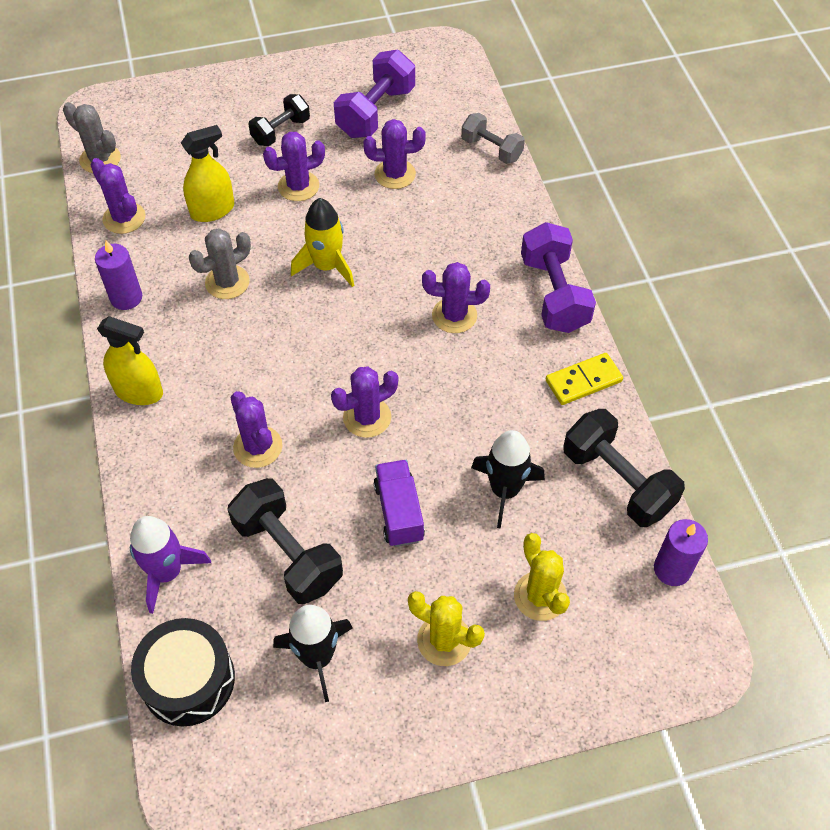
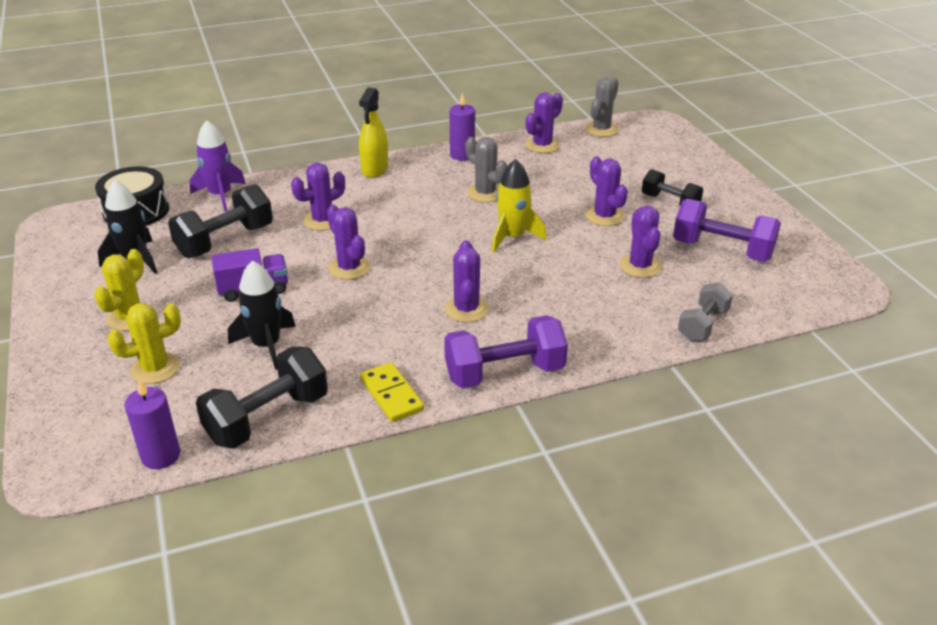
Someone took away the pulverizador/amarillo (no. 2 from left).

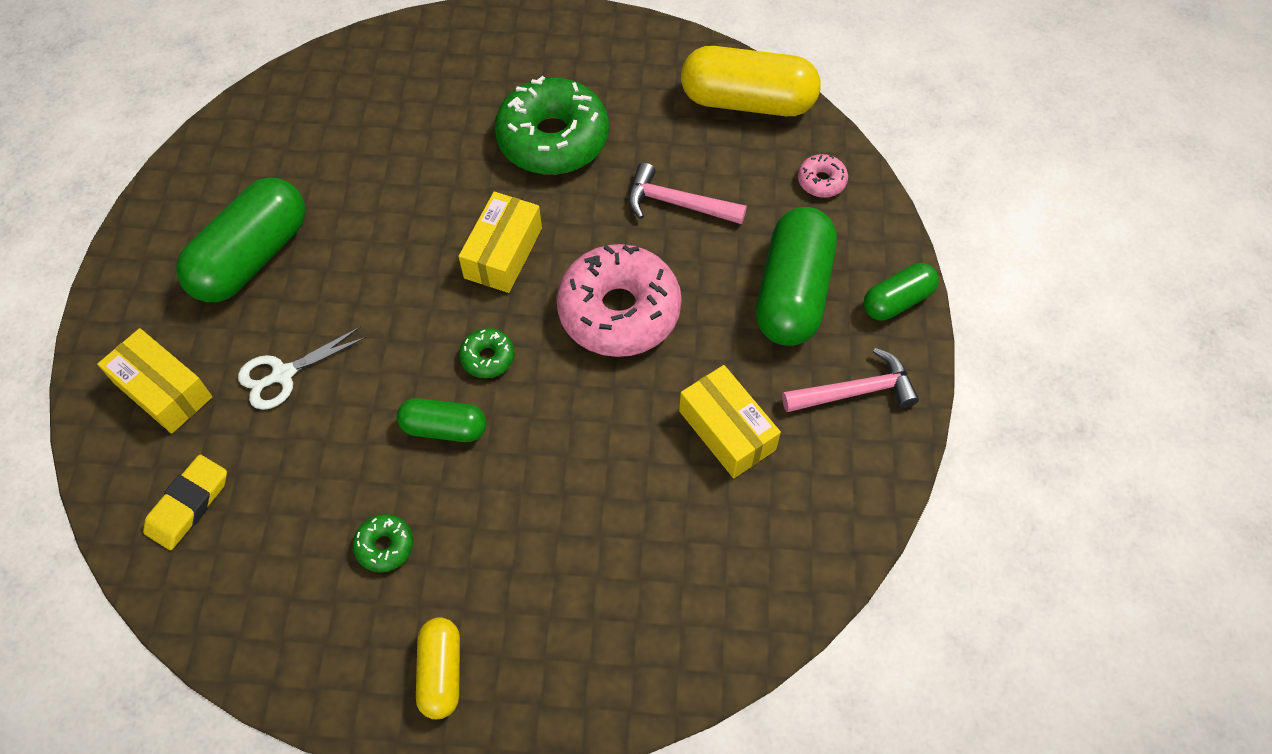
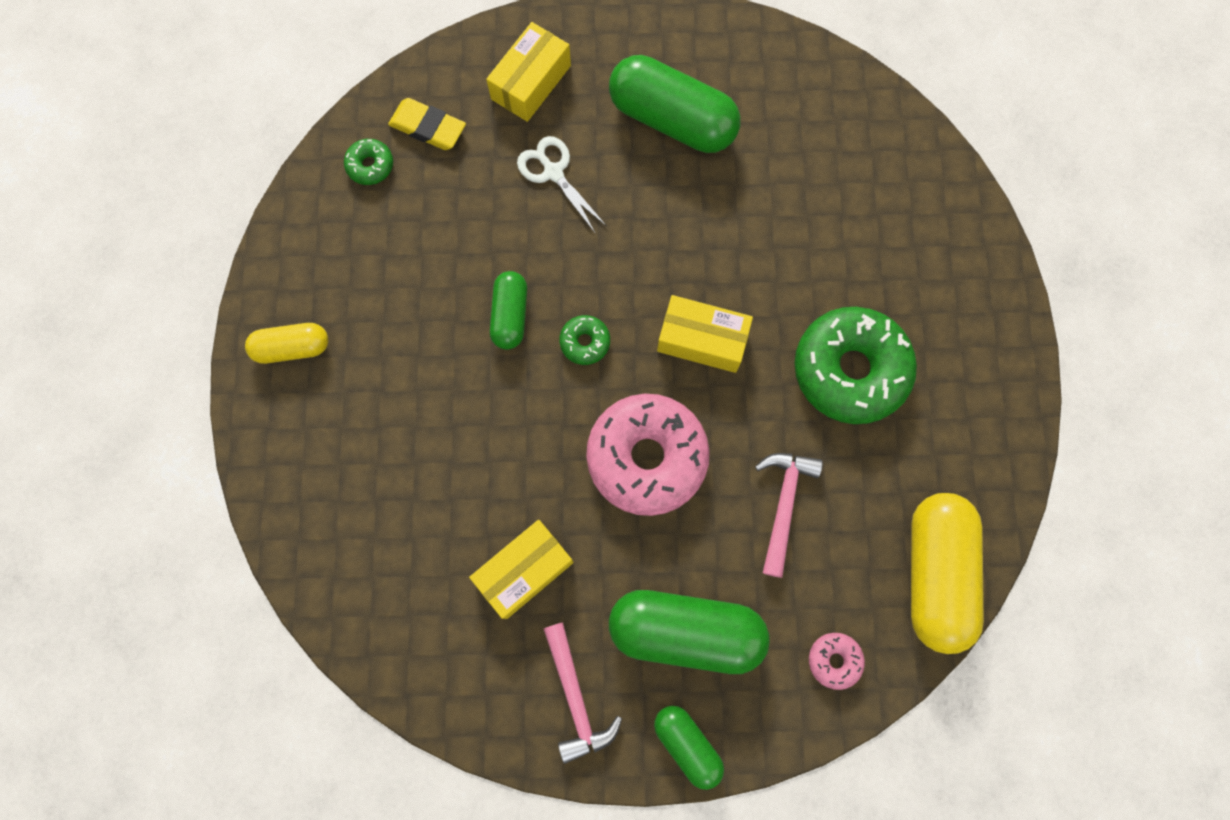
Someone carried the rosquilla/verde (no. 1 from left).

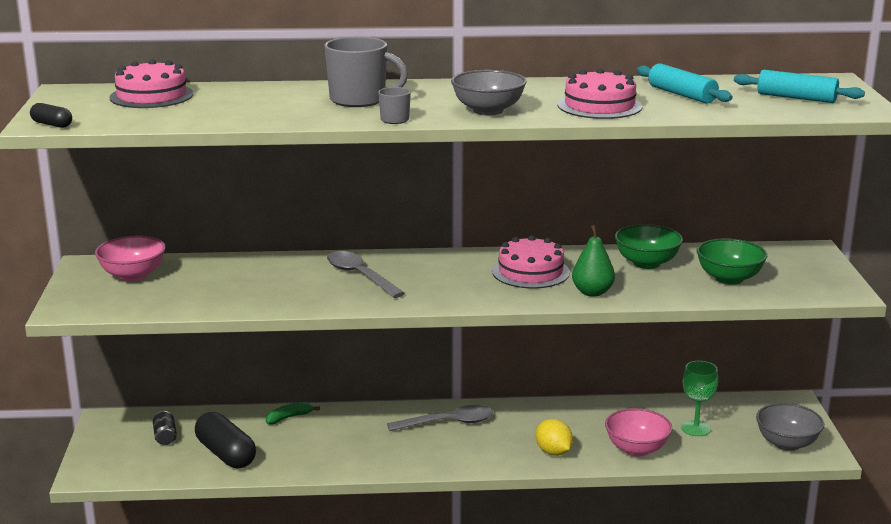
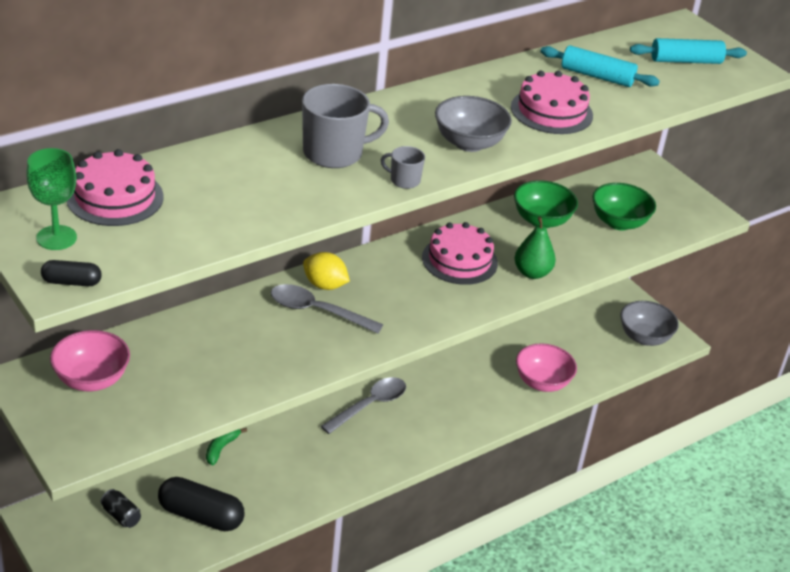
Someone carried the copa/verde. Someone carried the limón/amarillo.

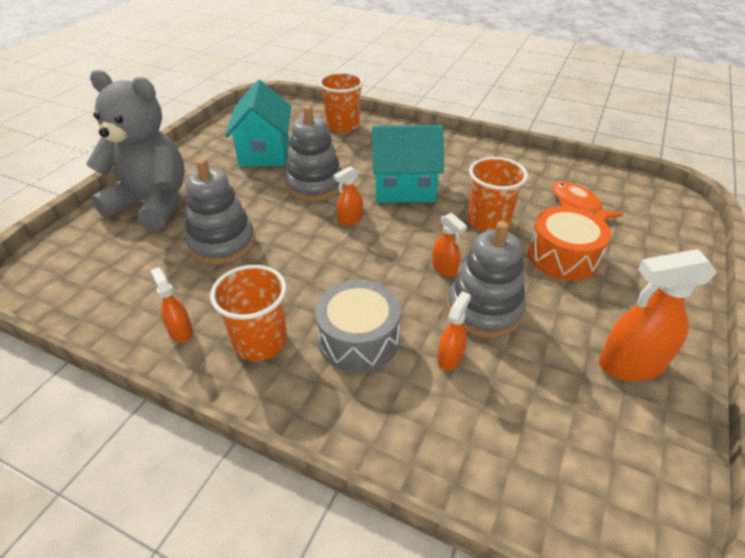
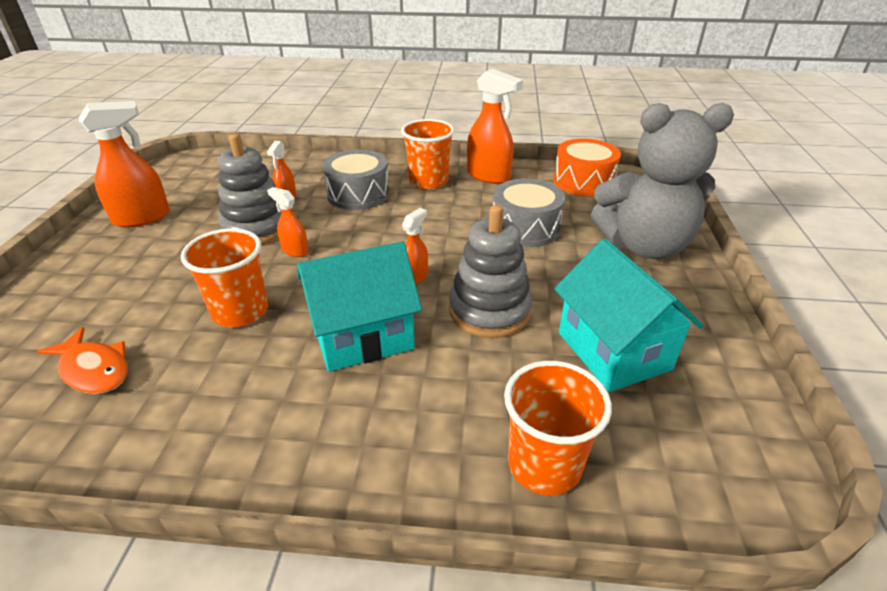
Someone scaled the pulverizador/naranja (no. 1 from left in the first image) by 1.86. Someone swapped the juguete apilable/gris (no. 1 from left) for the tambor/gris (no. 2 from left). Someone carried the tambor/naranja.

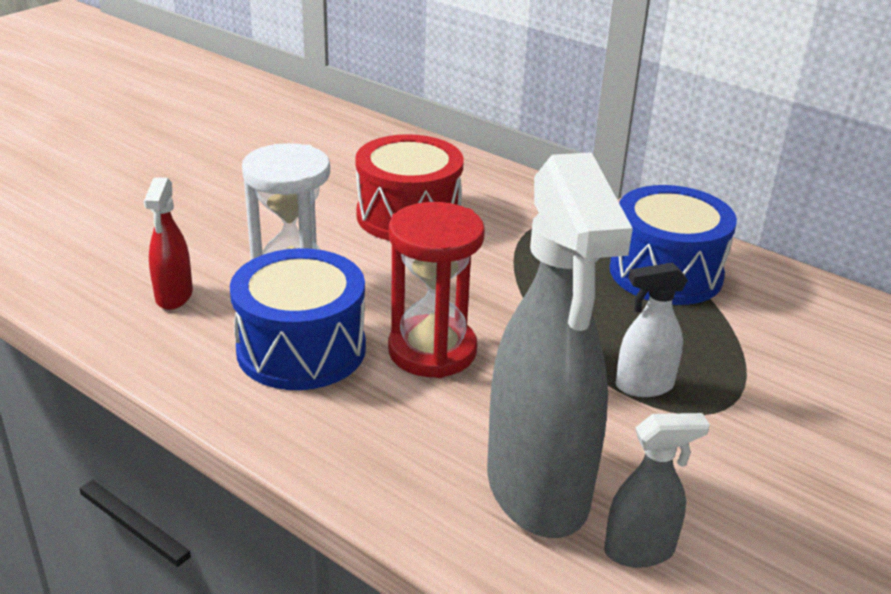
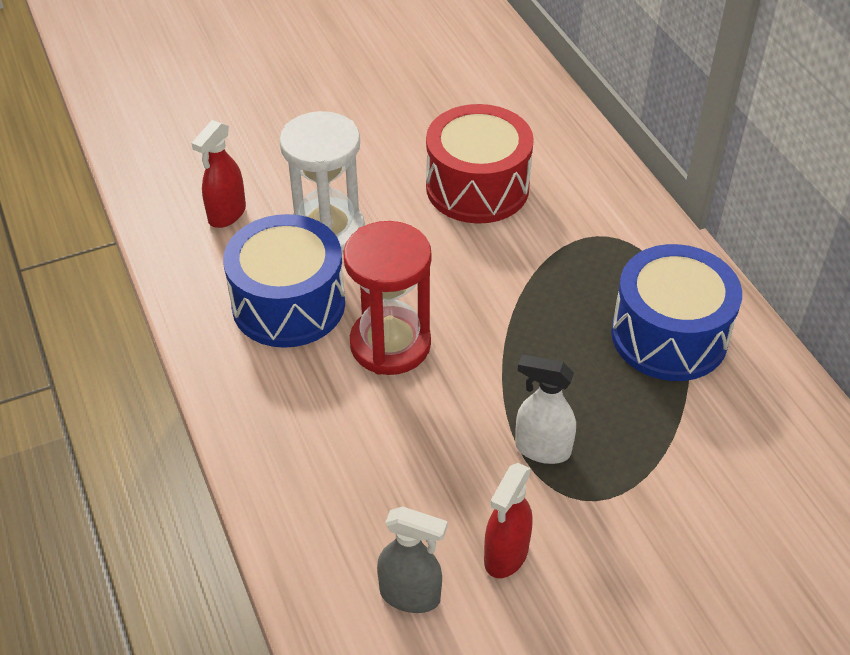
Someone put down the pulverizador/rojo (no. 2 from left). Someone took away the pulverizador/gris (no. 1 from left).

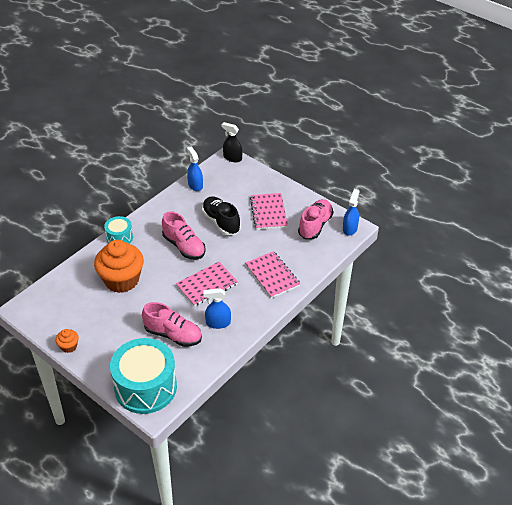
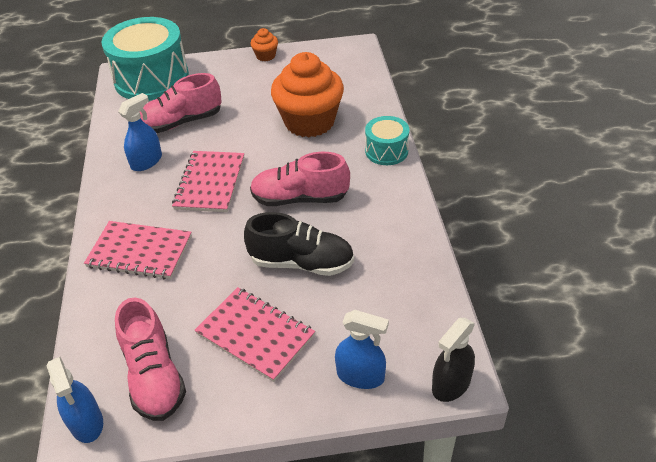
Someone carried the pulverizador/azul (no. 1 from left in the first image). Someone rotated the pulverizador/negro by 150 degrees clockwise.

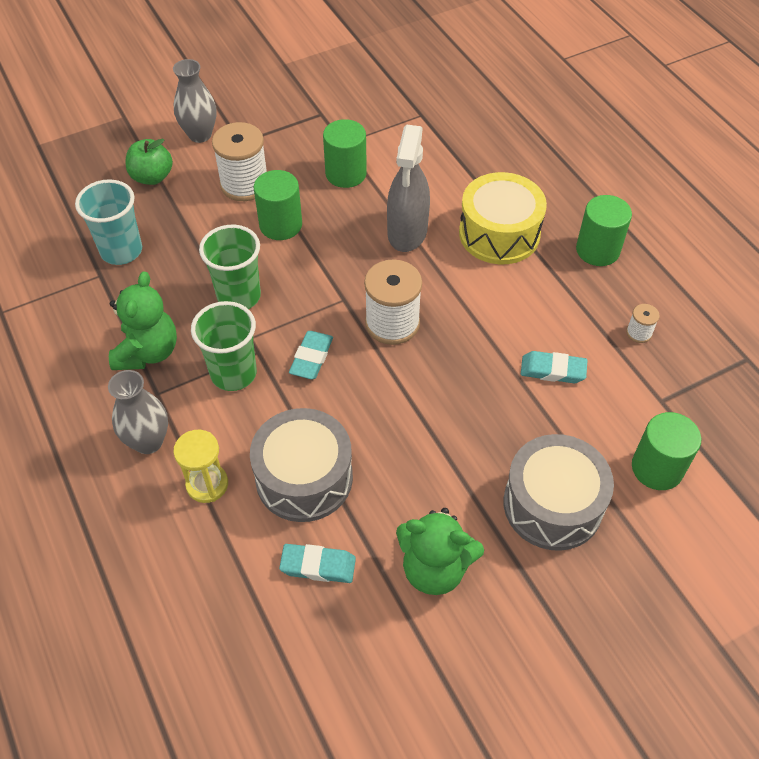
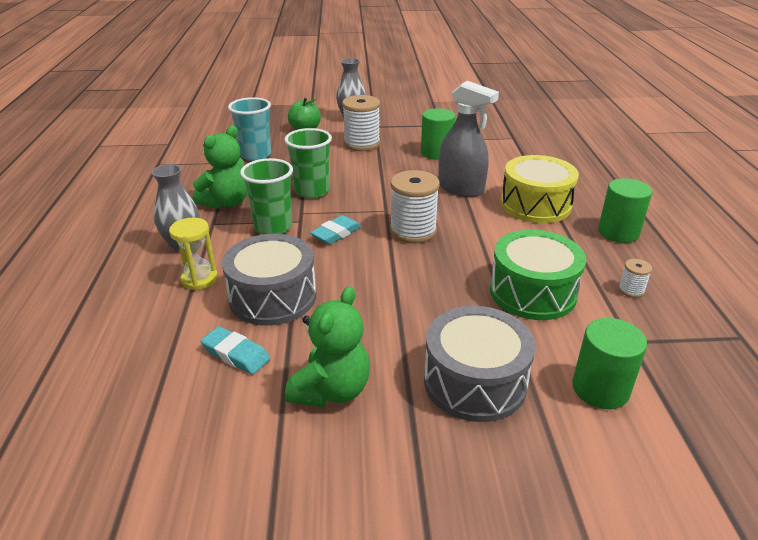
Someone rotated the osito/verde (no. 2 from left) by 105 degrees counterclockwise. Someone rotated the pulverizador/gris by 90 degrees counterclockwise. Someone swapped the goma de borrar/turquesa (no. 3 from left) for the tambor/verde. Someone took away the cilindro/verde (no. 1 from left).

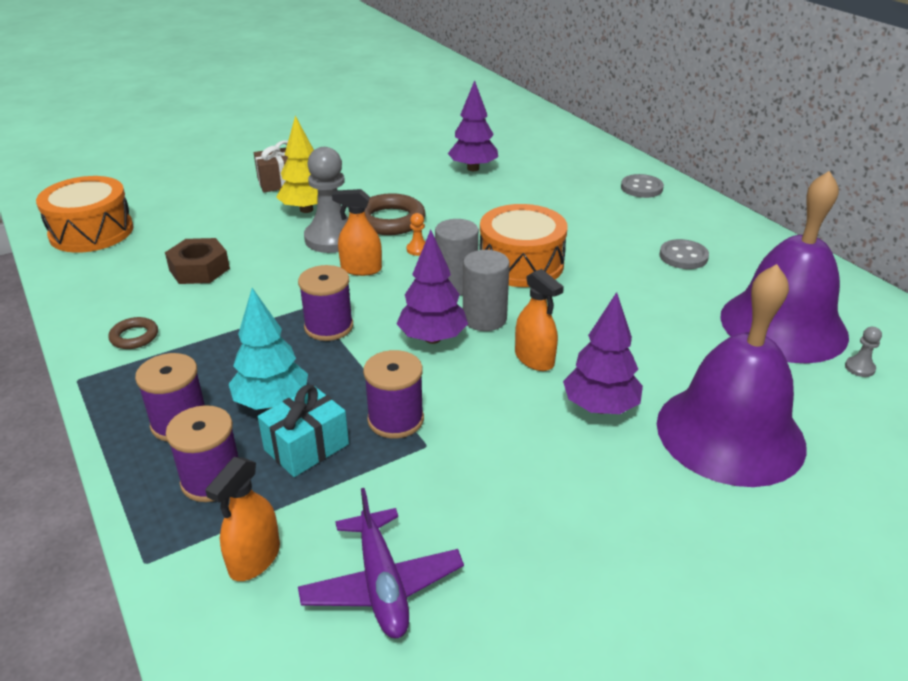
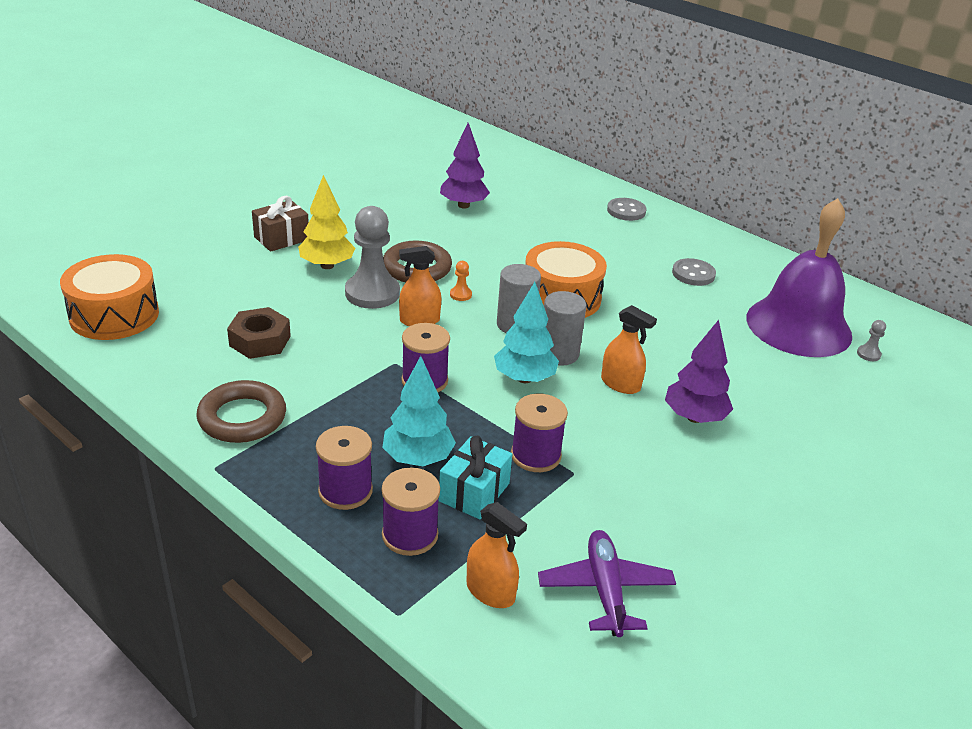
Someone scaled the anillo/marrón (no. 1 from left) by 1.84. Someone rotated the pulverizador/naranja (no. 1 from left in the first image) by 60 degrees counterclockwise. Someone repainted the árbol/morado (no. 1 from left), which became the árbol/turquesa (no. 2 from left). Someone rotated the avión/morado by 150 degrees counterclockwise. Someone took away the campana/morado (no. 1 from left).

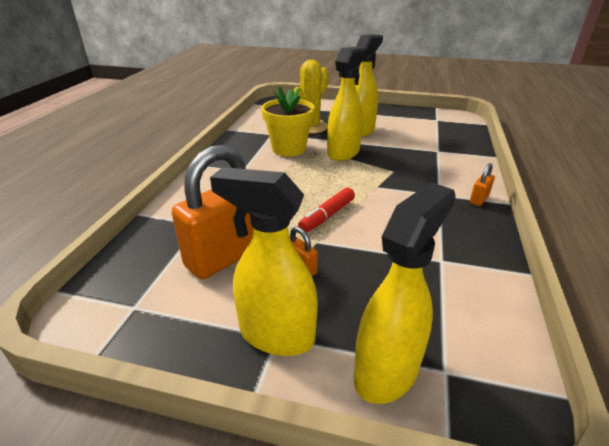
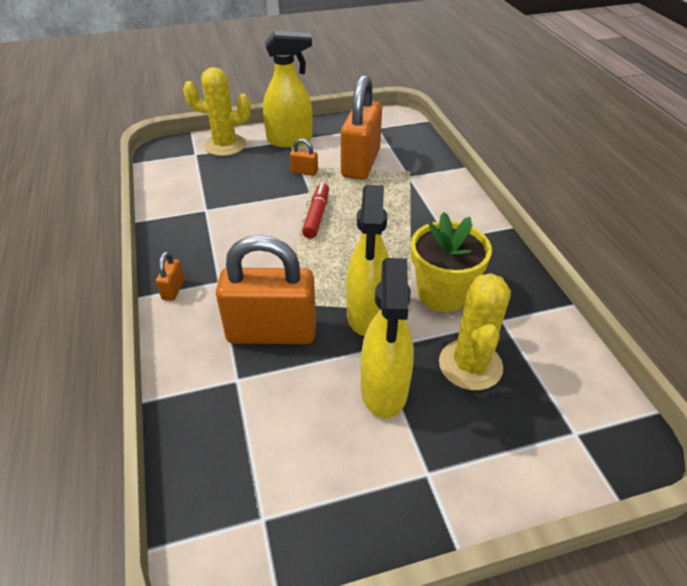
Someone swapped the pulverizador/amarillo (no. 4 from left) for the cactus/amarillo (no. 1 from left). Someone put down the candado/naranja (no. 2 from left).

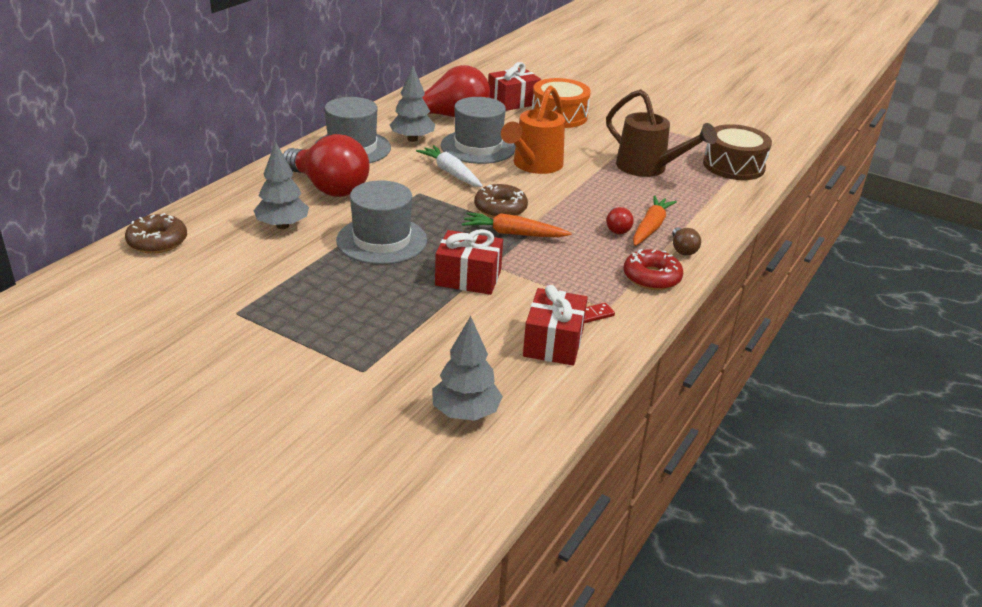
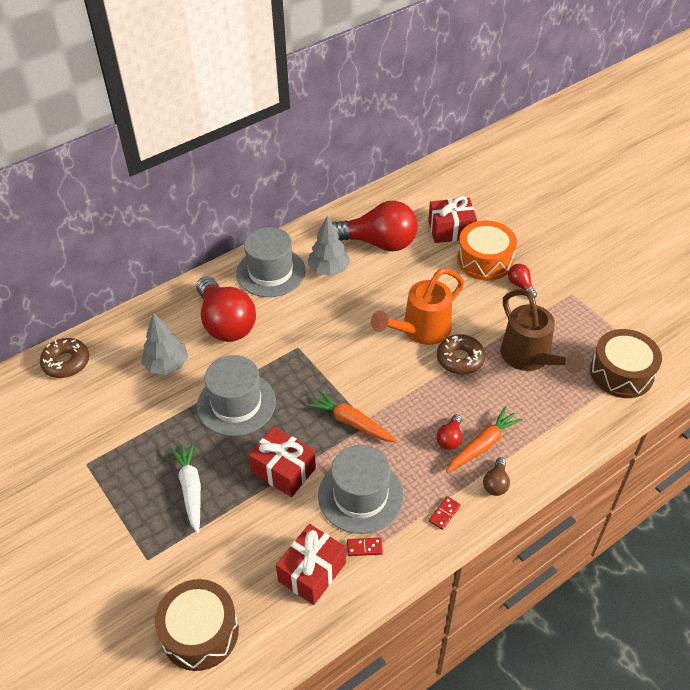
Someone swapped the árbol/gris (no. 3 from left) for the tambor/marrón (no. 1 from left). Someone carried the zanahoria/blanco. Someone carried the sombrero/gris (no. 3 from left). Someone swapped the rosquilla/rojo for the ficha de dominó/rojo (no. 2 from left). Someone carried the rosquilla/marrón (no. 2 from left). Someone put down the bombilla/rojo (no. 4 from left).

